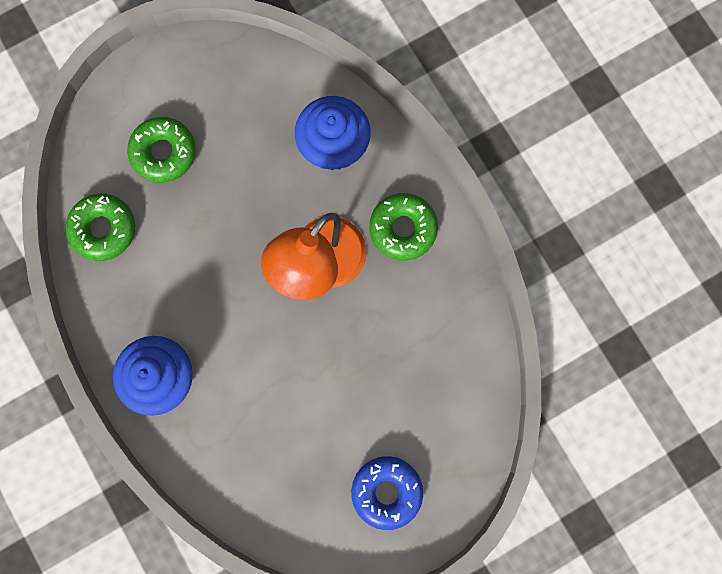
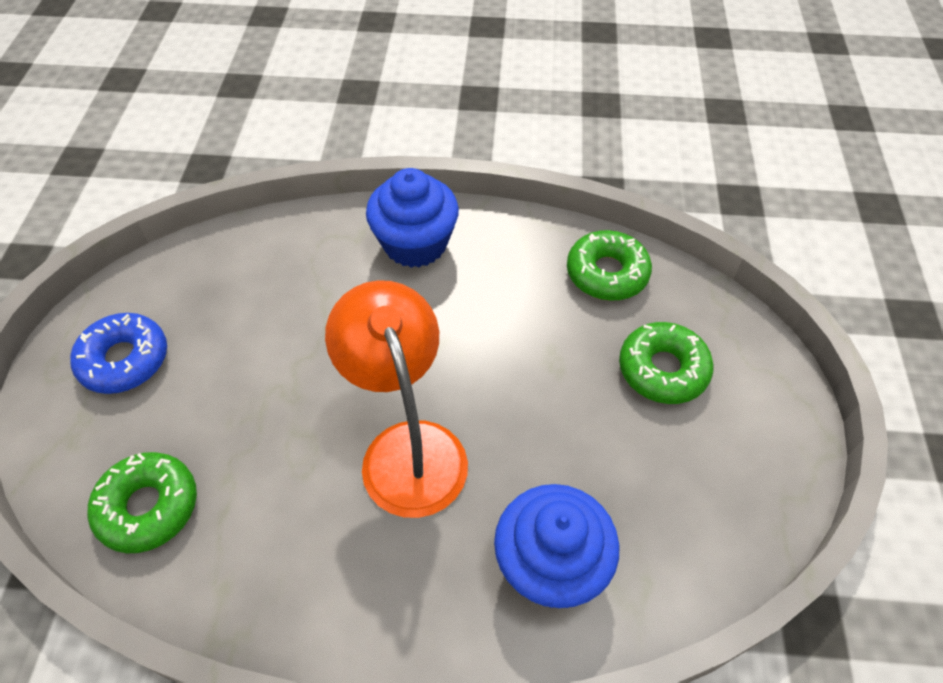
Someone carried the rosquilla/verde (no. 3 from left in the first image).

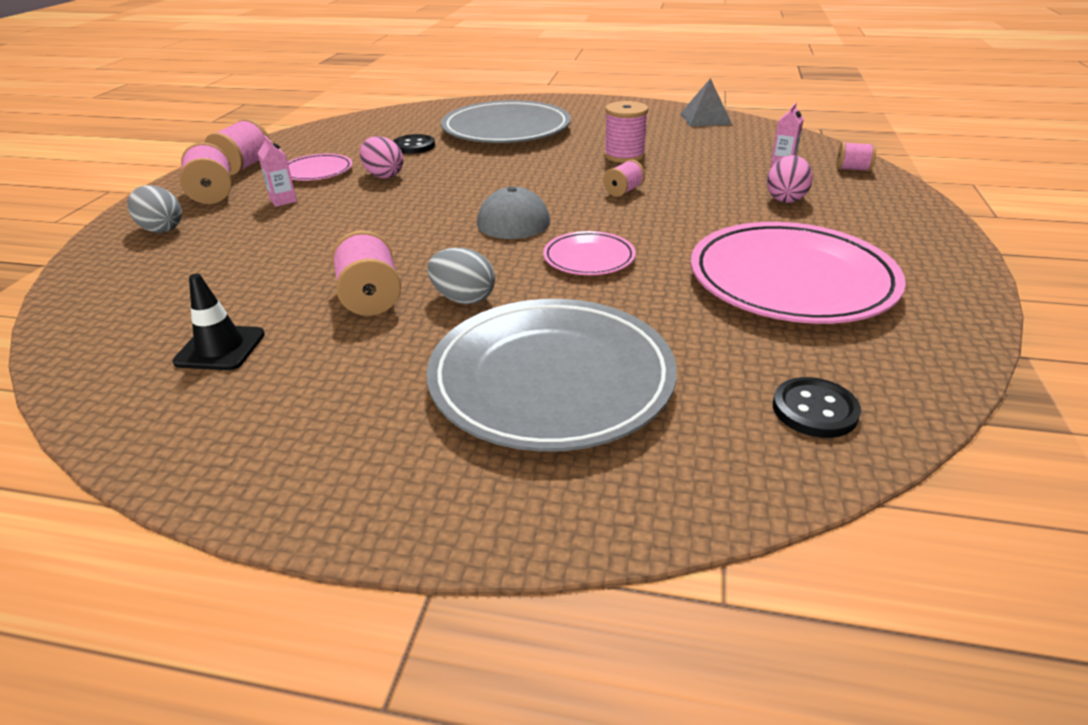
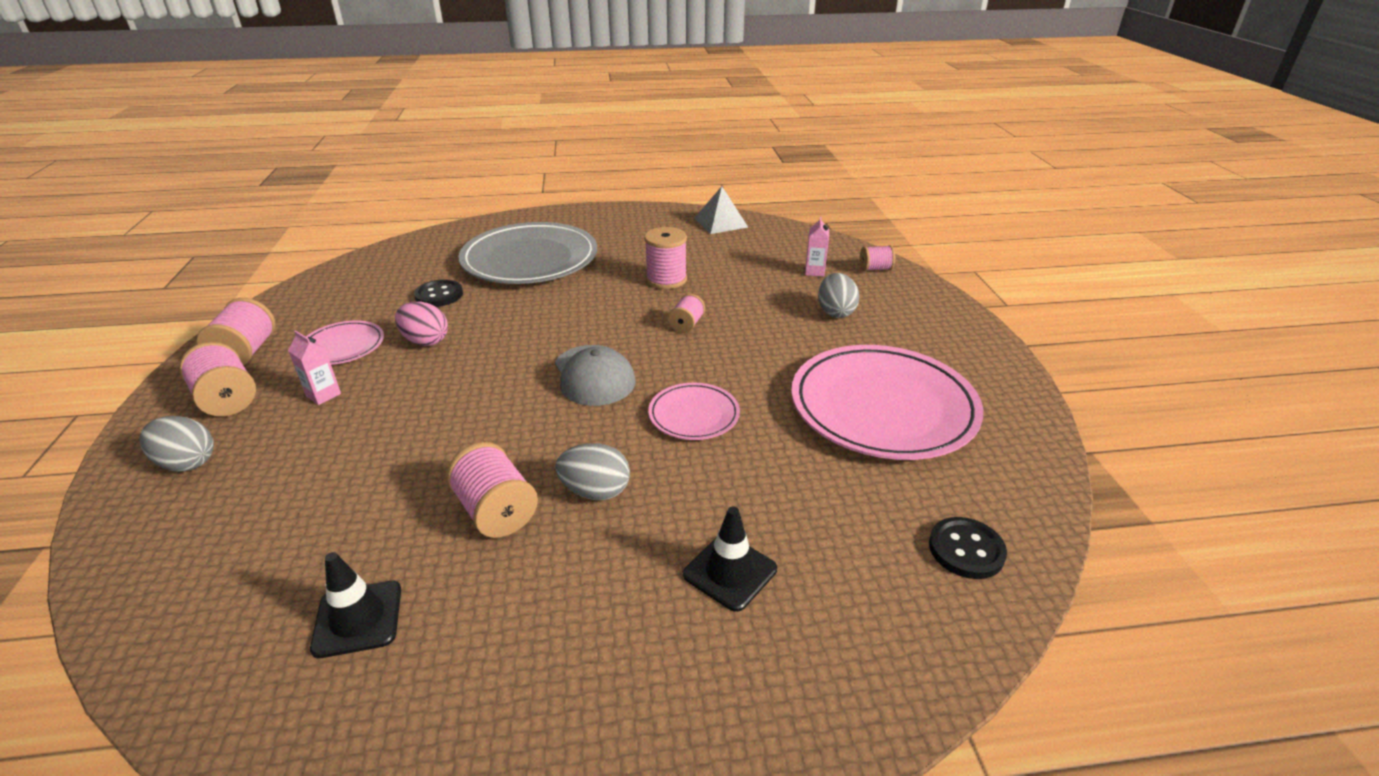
Someone swapped the plato/gris (no. 2 from left) for the cono de tráfico/negro (no. 2 from left). Someone repainted the huevo/rosa (no. 2 from left), which became the huevo/gris (no. 3 from left).

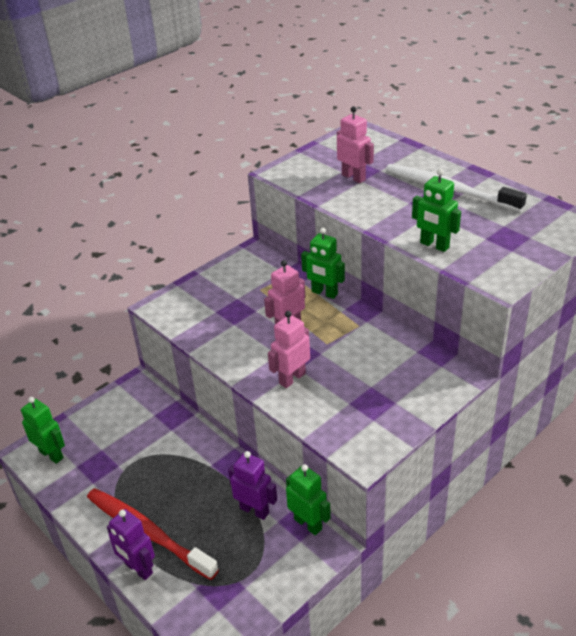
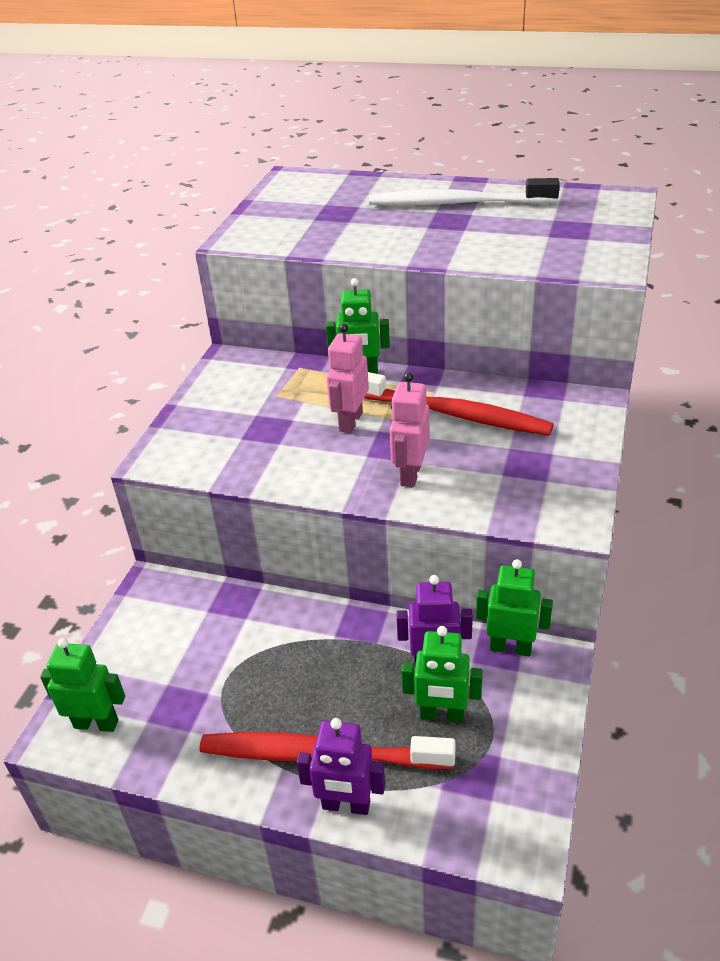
Someone put down the cepillo de dientes/rojo (no. 2 from left). Someone carried the robot/verde (no. 4 from left in the first image). Someone took away the robot/rosa (no. 3 from left).

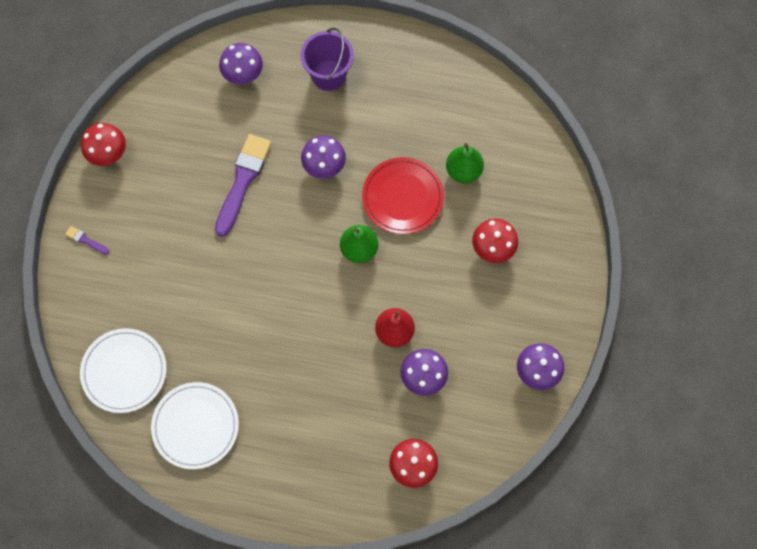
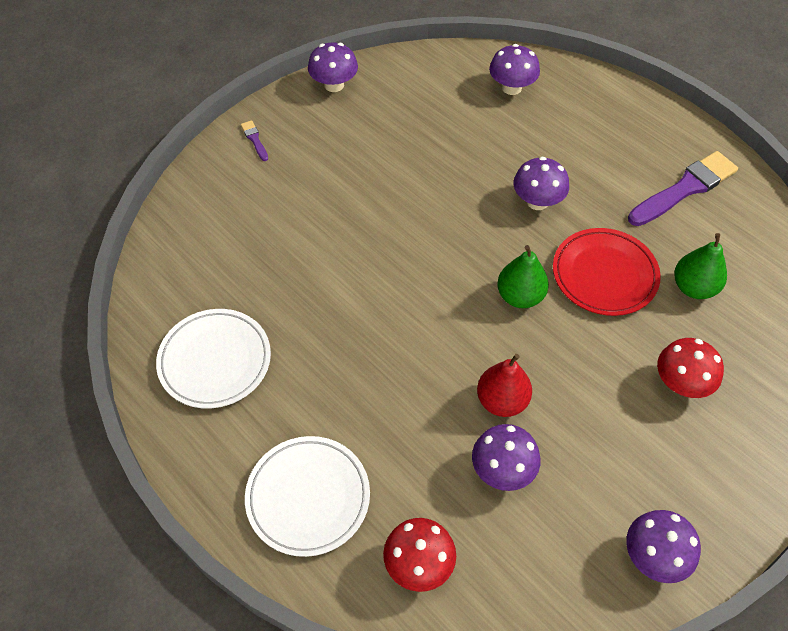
Someone carried the plato/blanco (no. 1 from left in the first image). Someone repainted the seta/rojo (no. 1 from left), which became the seta/morado (no. 1 from left). Someone carried the pincel/morado (no. 2 from left). Someone took away the balde/morado.

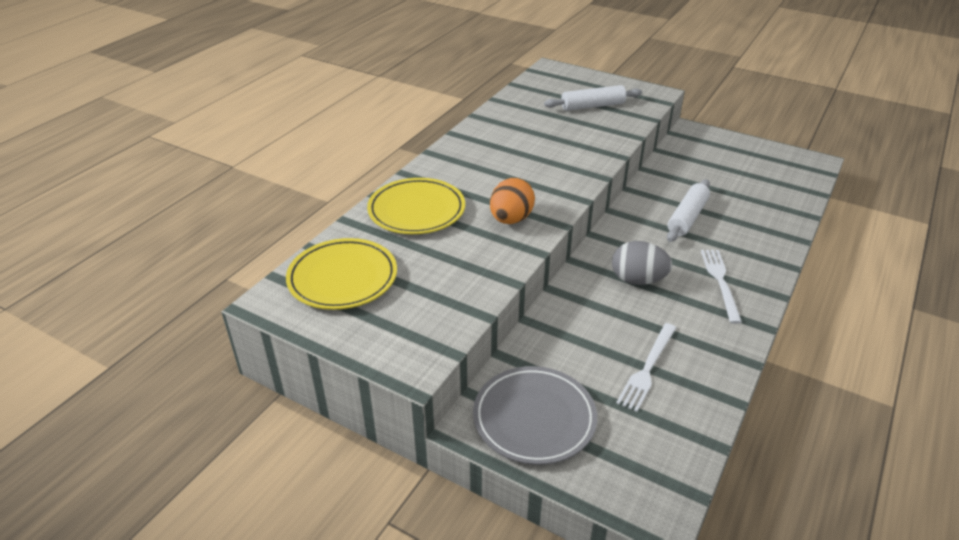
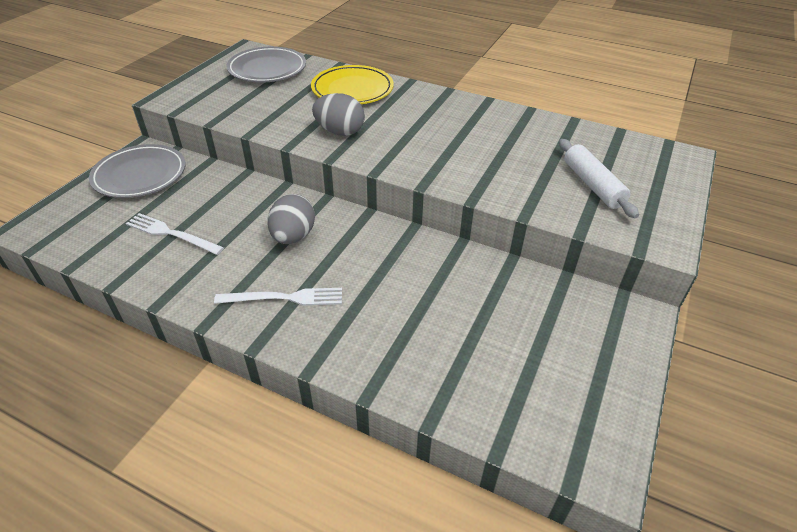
Someone repainted the plato/amarillo (no. 1 from left), which became the plato/gris (no. 2 from left). Someone repainted the huevo/naranja, which became the huevo/gris (no. 2 from left). Someone took away the rodillo/blanco (no. 2 from left).

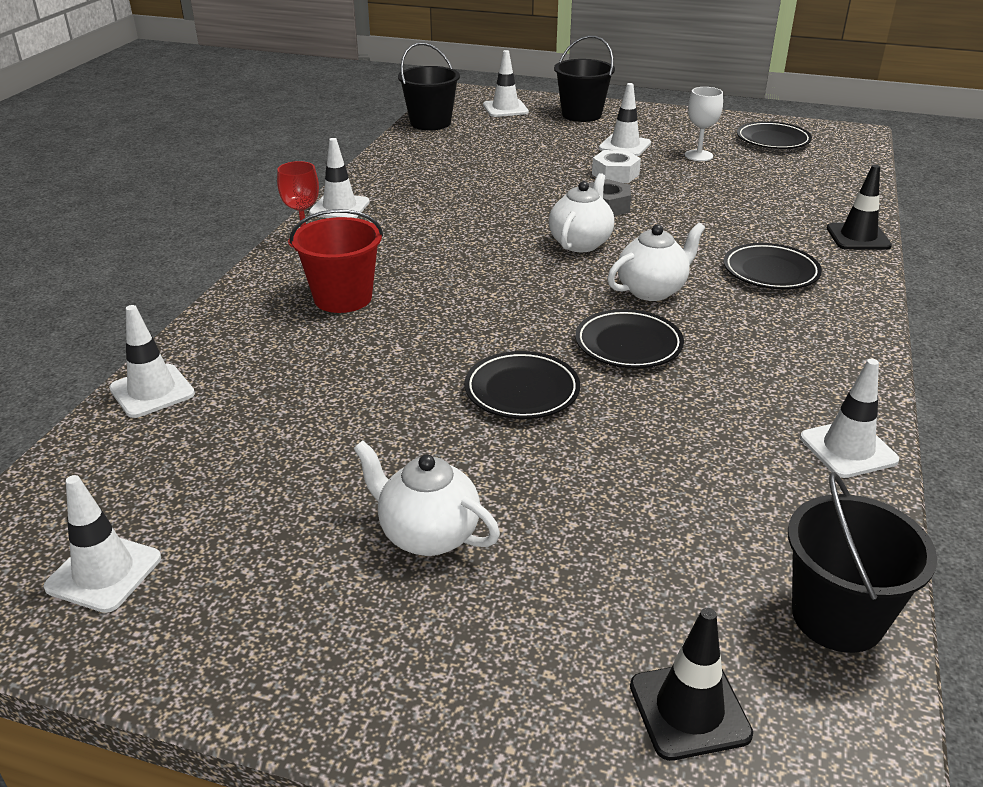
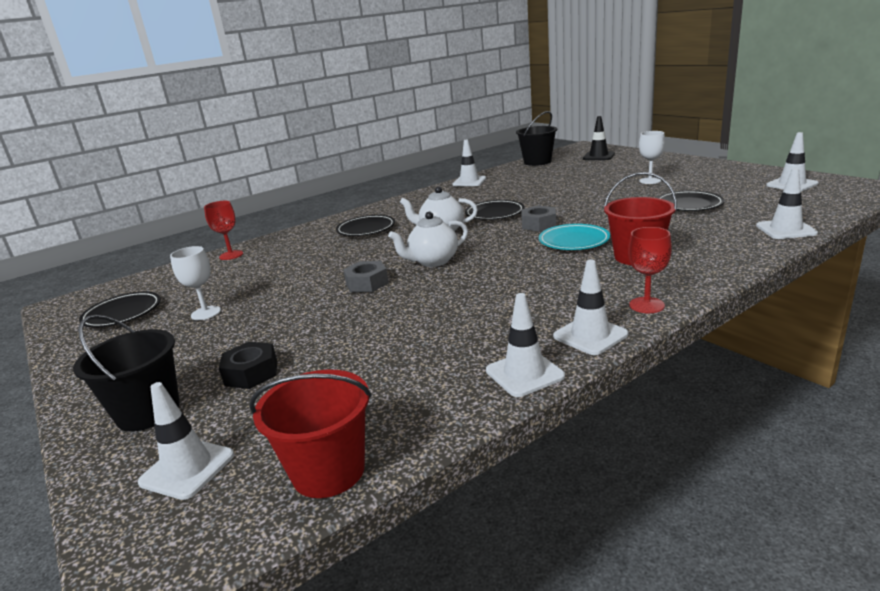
Someone put down the copa/rojo (no. 1 from left). Someone put down the tuerca/negro. Someone repainted the balde/negro (no. 1 from left), which became the balde/rojo (no. 1 from left). Someone carried the cono de tráfico/blanco (no. 5 from left in the first image). Someone put down the tuerca/gris (no. 2 from left). Someone put down the plato/turquesa. Someone swapped the tetera/blanco (no. 1 from left) for the copa/blanco (no. 2 from left). Someone carried the plato/negro (no. 1 from left in the first image). Someone took away the tuerca/blanco. Someone took away the cono de tráfico/negro (no. 2 from left).

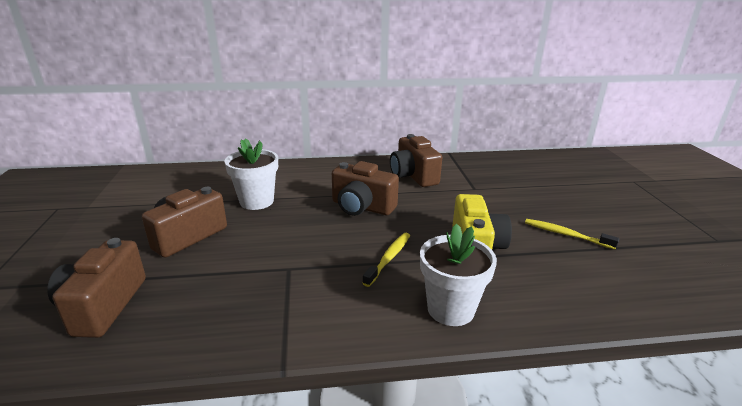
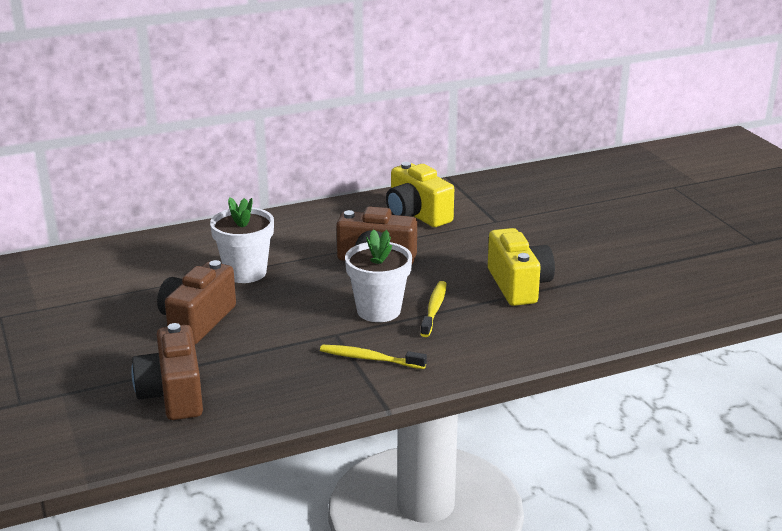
Someone carried the cepillo de dientes/amarillo (no. 2 from left in the first image). Someone carried the maceta/blanco (no. 2 from left). Someone repainted the cámara/marrón (no. 4 from left), which became the cámara/amarillo (no. 1 from left).

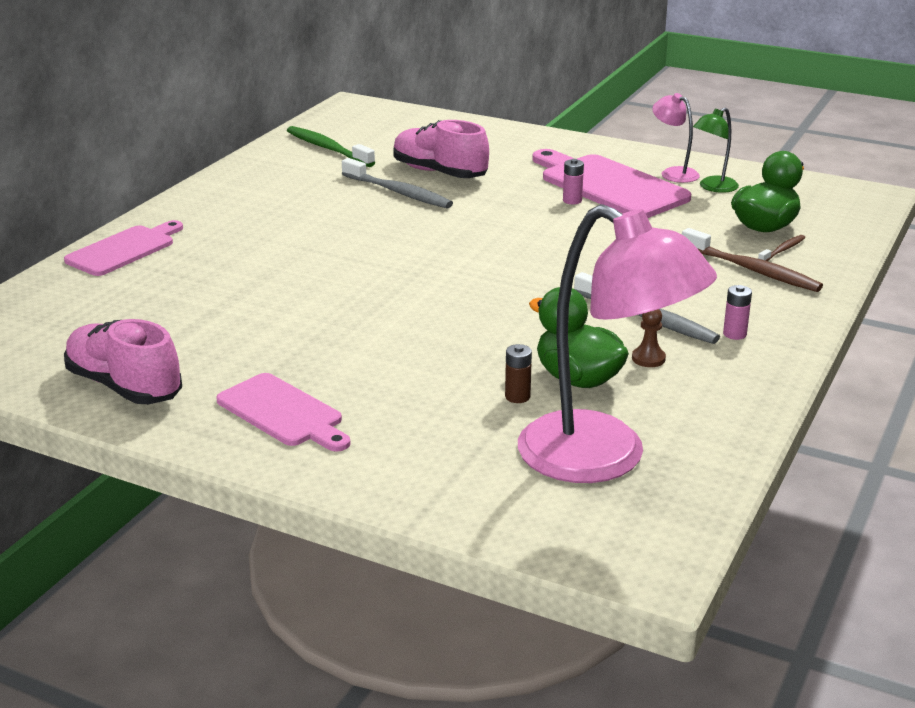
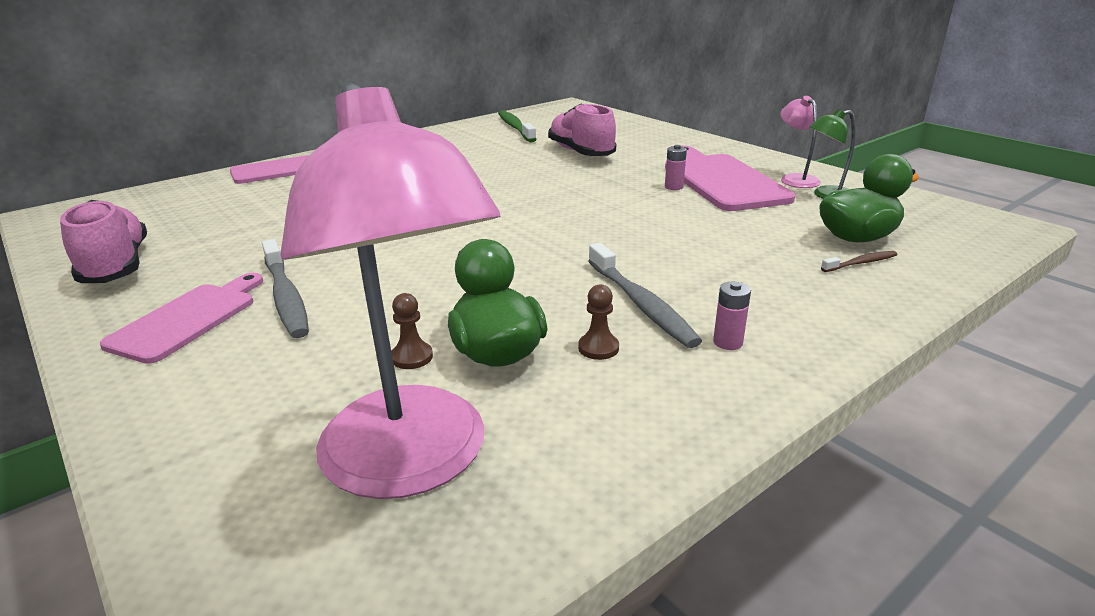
Someone rotated the tabla de cortar/rosa (no. 2 from left in the first image) by 135 degrees counterclockwise. Someone carried the cepillo de dientes/gris (no. 1 from left). Someone swapped the pila/marrón for the peón/marrón (no. 1 from left). Someone took away the cepillo de dientes/marrón (no. 1 from left).

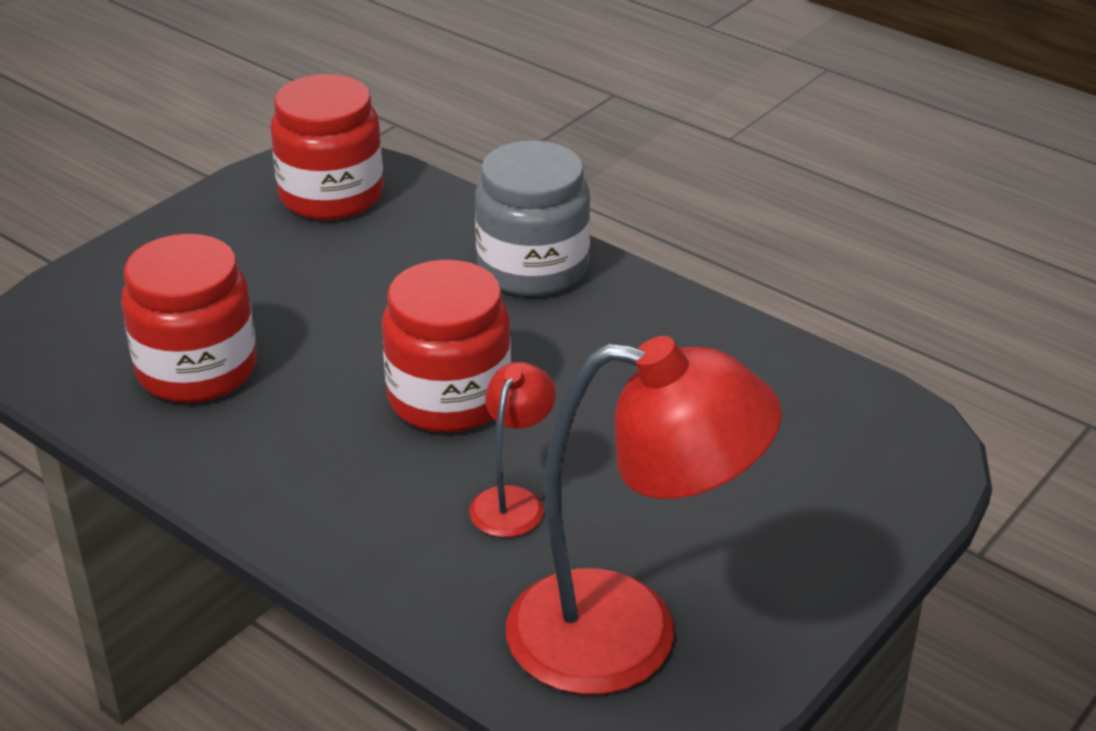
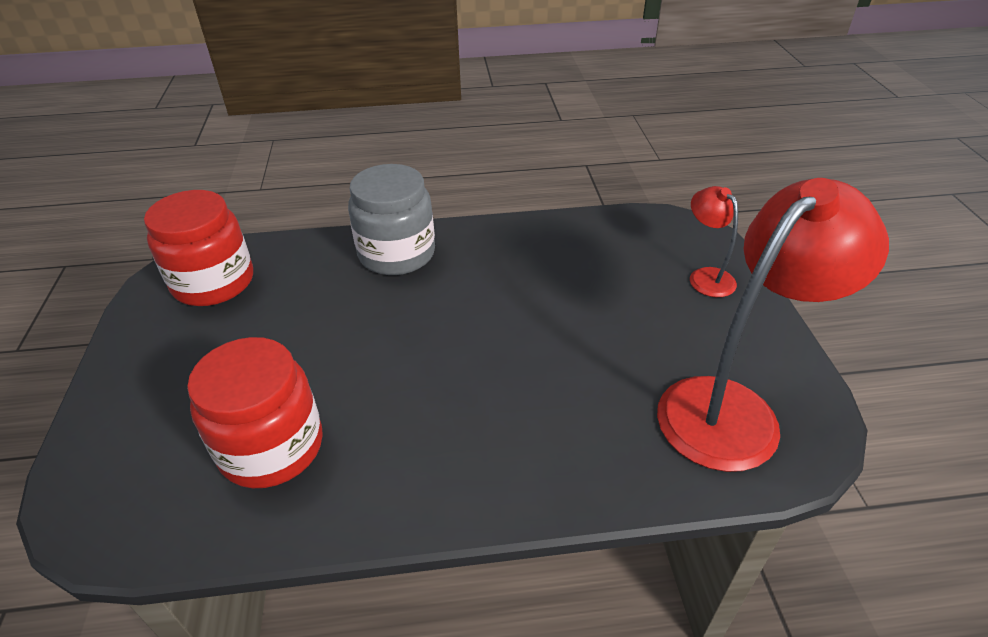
Someone carried the lámpara/rojo (no. 1 from left). Someone took away the tarro/rojo (no. 3 from left).

